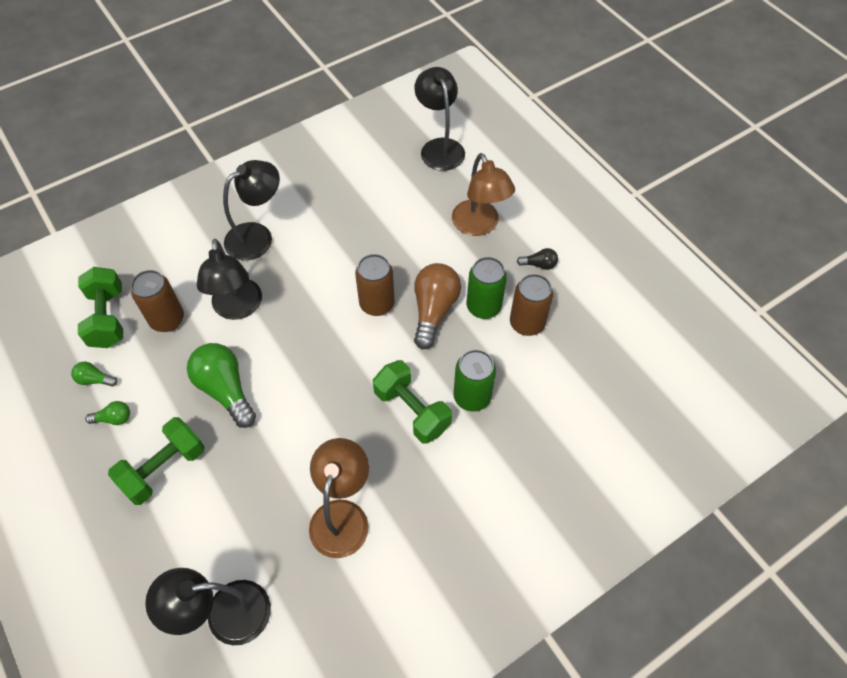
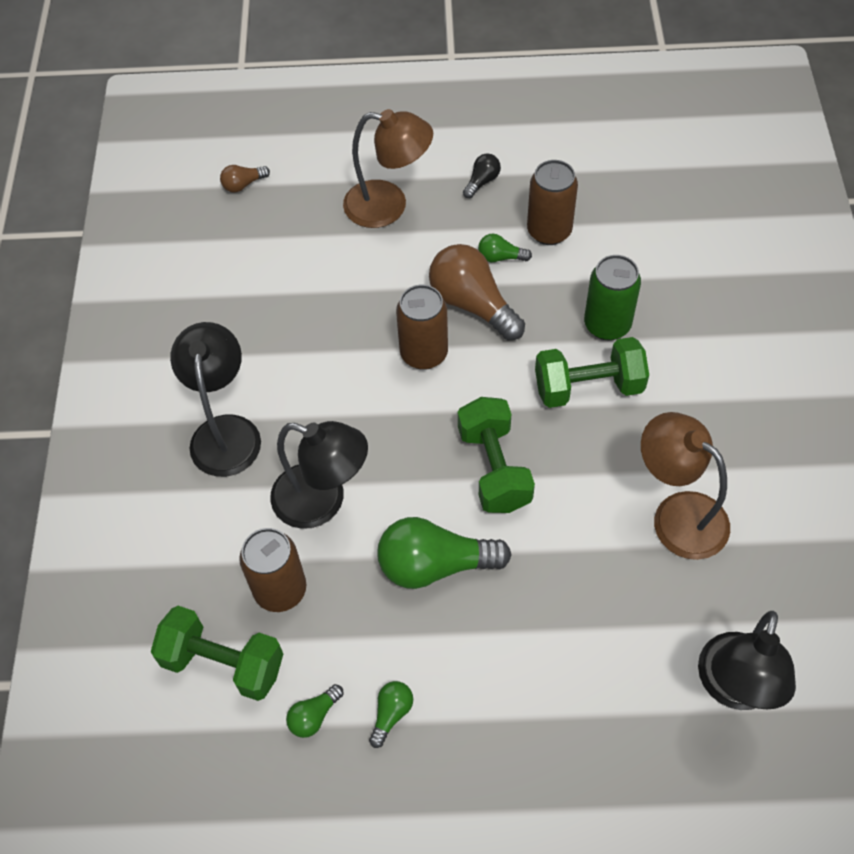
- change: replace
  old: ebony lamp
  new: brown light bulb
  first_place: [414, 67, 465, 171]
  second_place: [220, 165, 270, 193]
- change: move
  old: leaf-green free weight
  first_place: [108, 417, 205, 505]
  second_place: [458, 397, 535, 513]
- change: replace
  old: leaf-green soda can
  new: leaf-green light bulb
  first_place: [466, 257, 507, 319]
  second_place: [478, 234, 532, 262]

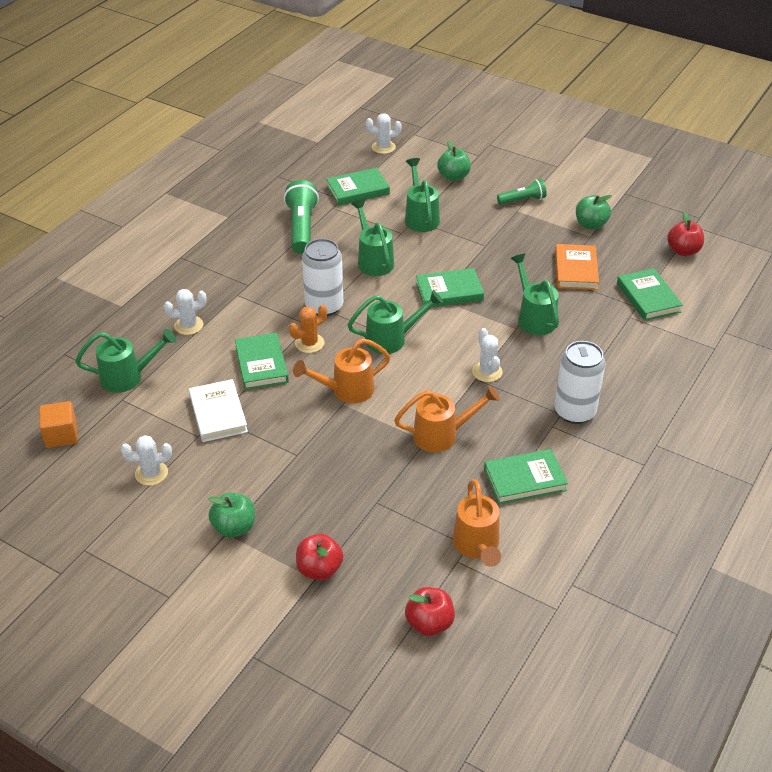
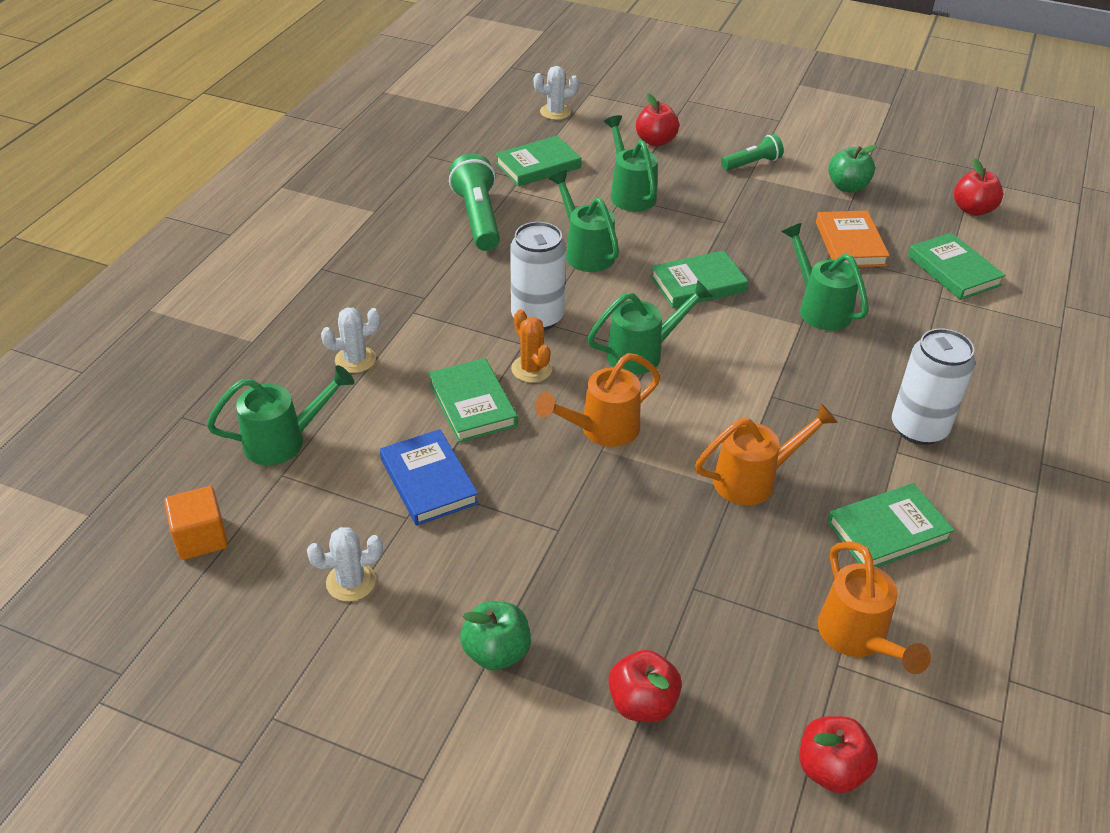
- change: recolor
  old: pure white hardback
  new: blue hardback
  first_place: [189, 379, 248, 442]
  second_place: [380, 429, 479, 526]
- change: rotate
  old: orange prickly plant
  first_place: [289, 305, 327, 353]
  second_place: [511, 310, 553, 383]
  degrees: -75
- change: recolor
  old: leaf-green apple fruit
  new: crimson apple fruit
  first_place: [437, 140, 471, 181]
  second_place: [636, 93, 679, 146]
- change: delete
  old: pure white prickly plant
  first_place: [472, 328, 502, 382]

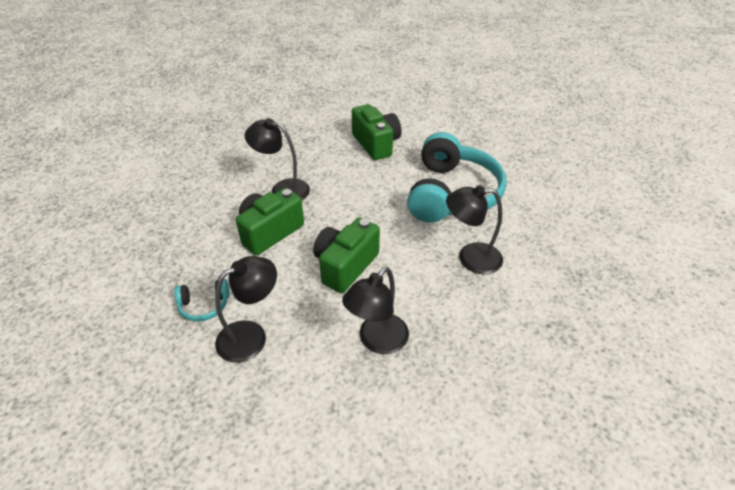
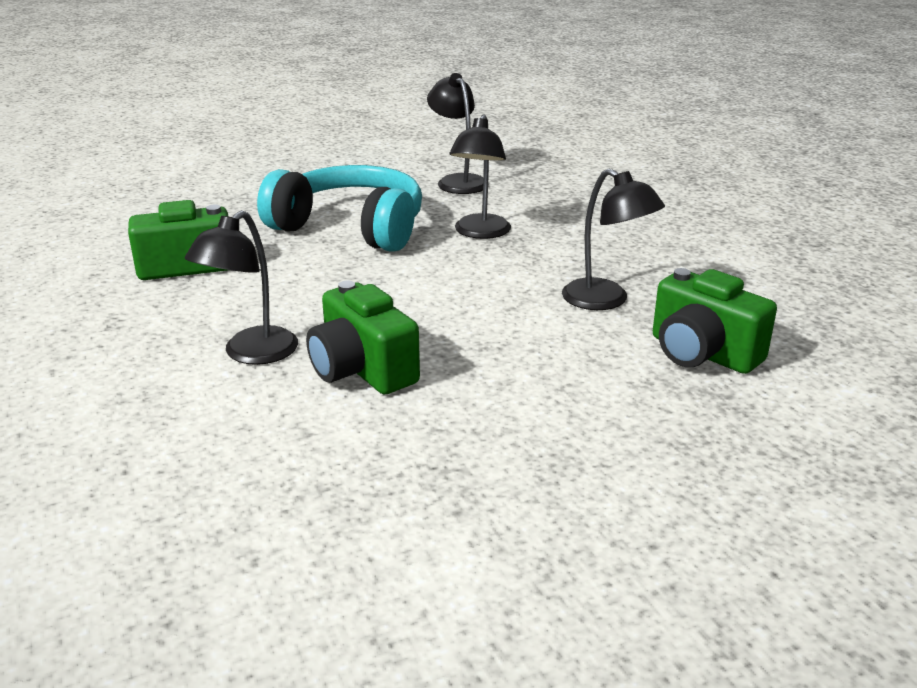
- change: move
  old: ebony lamp
  first_place: [215, 256, 277, 363]
  second_place: [427, 73, 489, 194]
- change: move
  old: leaf-green compact camera
  first_place: [313, 217, 380, 293]
  second_place: [653, 268, 777, 374]
- change: delete
  old: turquoise headphones
  first_place: [174, 279, 230, 322]

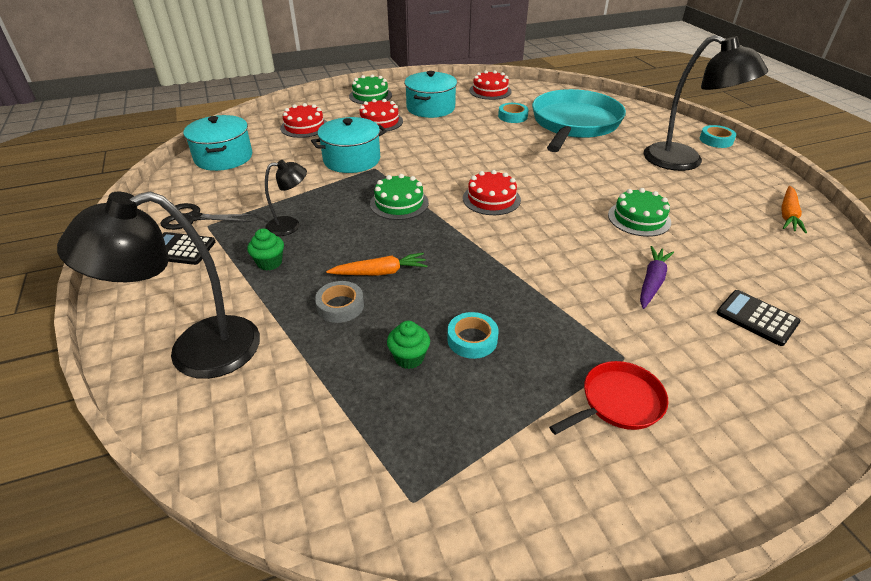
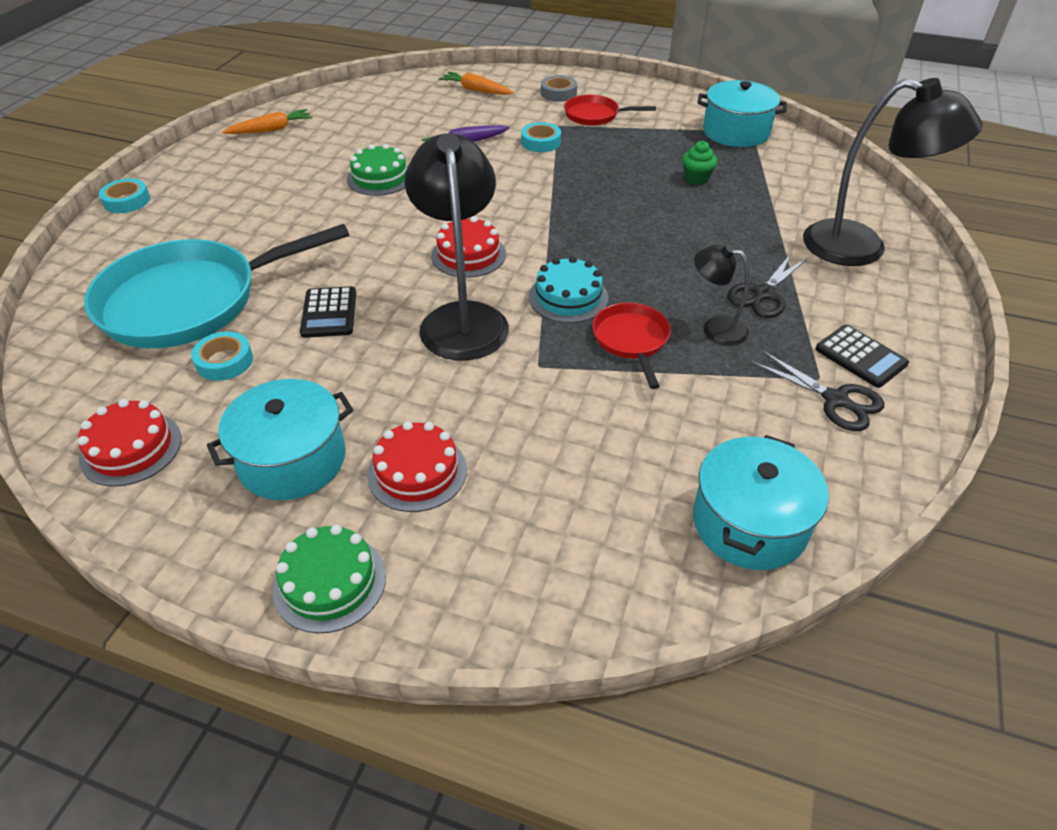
- change: move
  old: ebony adding machine
  first_place: [716, 290, 801, 346]
  second_place: [300, 286, 356, 338]
- change: move
  old: ebony lamp
  first_place: [644, 35, 768, 171]
  second_place: [405, 133, 509, 361]
- change: move
  old: orange toy carrot
  first_place: [326, 253, 428, 276]
  second_place: [439, 72, 514, 95]
- change: move
  old: turquoise sticky tape
  first_place: [447, 312, 498, 359]
  second_place: [521, 122, 561, 152]
- change: recolor
  old: leaf-green layer cake
  new: turquoise layer cake
  first_place: [370, 174, 429, 220]
  second_place: [529, 256, 608, 323]
- change: move
  old: ash-grey sticky tape
  first_place: [315, 281, 364, 323]
  second_place: [541, 75, 577, 102]
- change: insert
  new: crimson pan
  second_place: [592, 303, 671, 389]
- change: move
  old: turquoise pot
  first_place: [311, 117, 387, 173]
  second_place: [698, 80, 787, 147]
- change: replace
  old: leaf-green muffin
  new: ebony shears
  first_place: [247, 229, 284, 271]
  second_place: [727, 254, 808, 318]
- change: delete
  old: crimson layer cake
  first_place: [280, 103, 327, 138]

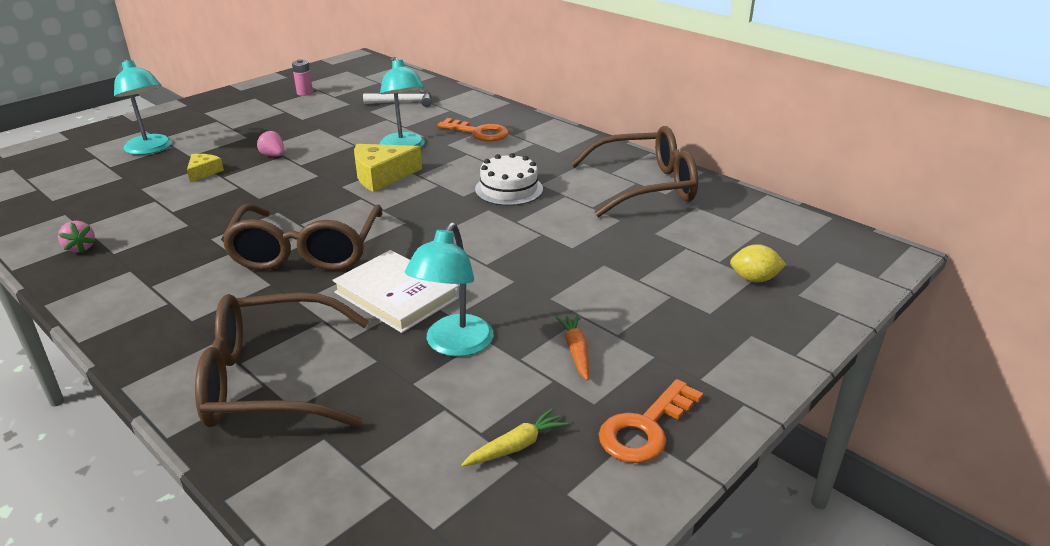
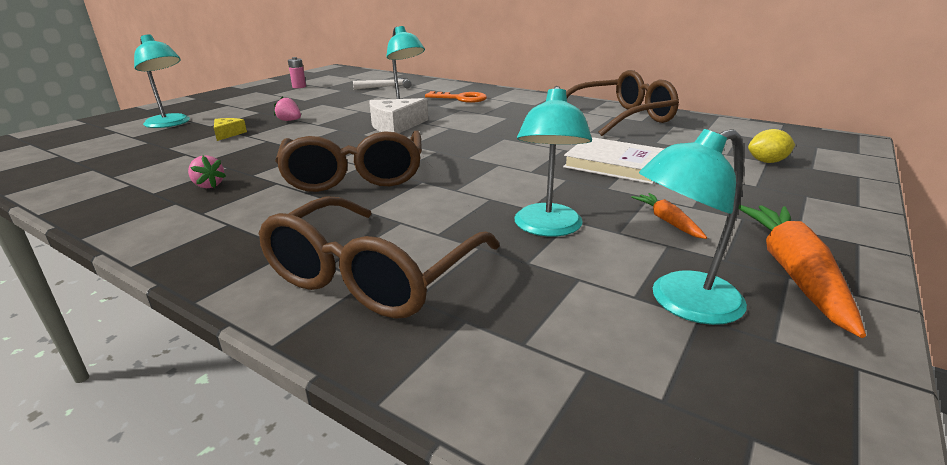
- change: move
  old: rose-pink strawberry
  first_place: [58, 221, 95, 253]
  second_place: [188, 155, 226, 188]
- change: rotate
  old: brown spectacles
  first_place: [195, 293, 369, 428]
  second_place: [258, 196, 500, 319]
  degrees: -45
- change: recolor
  old: bright yellow cheese
  new: pure white cheese
  first_place: [354, 144, 422, 192]
  second_place: [369, 98, 428, 133]
- change: move
  old: pure white hardback
  first_place: [332, 250, 459, 333]
  second_place: [563, 137, 664, 184]
- change: replace
  old: bright yellow toy carrot
  new: turquoise lamp
  first_place: [461, 408, 568, 467]
  second_place: [639, 129, 747, 325]
- change: replace
  old: orange latchkey
  new: orange toy carrot
  first_place: [599, 379, 703, 463]
  second_place: [738, 205, 866, 338]
- change: delete
  old: pure white layer cake
  first_place: [475, 153, 543, 206]

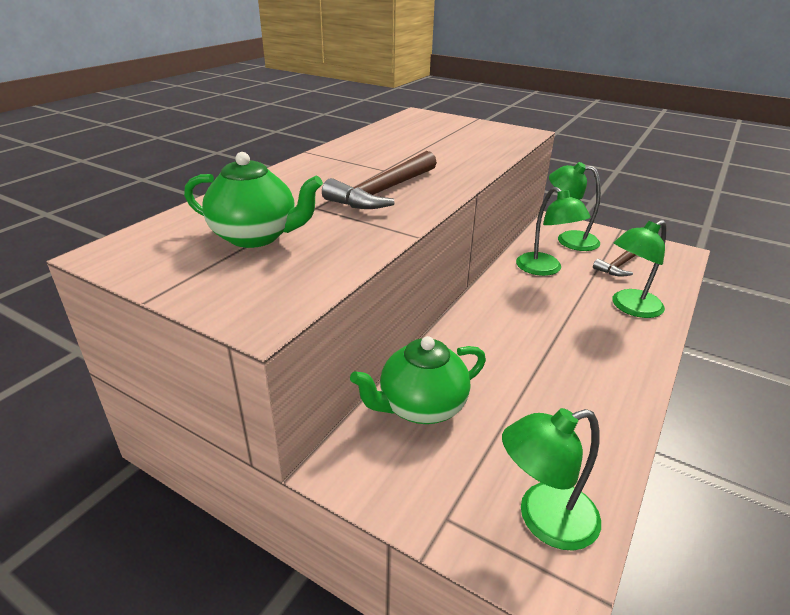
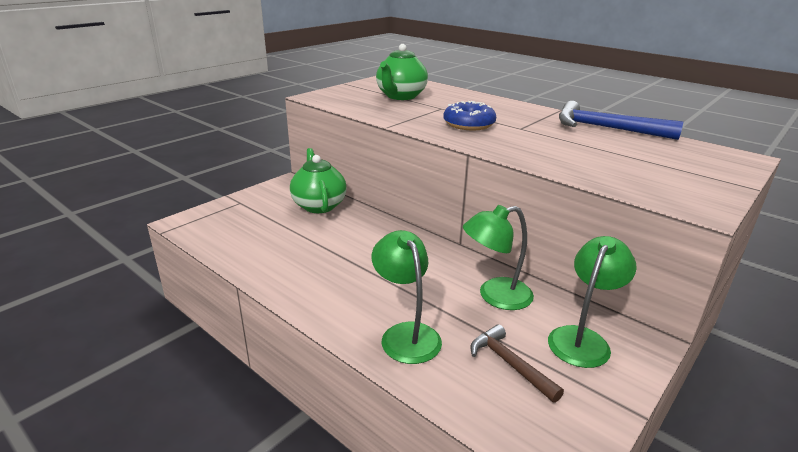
- change: replace
  old: brown claw hammer
  new: blue glazed donut
  first_place: [322, 151, 437, 209]
  second_place: [443, 101, 496, 130]
- change: insert
  new: blue claw hammer
  second_place: [559, 101, 683, 140]
- change: delete
  old: leaf-green lamp
  first_place: [502, 408, 601, 550]

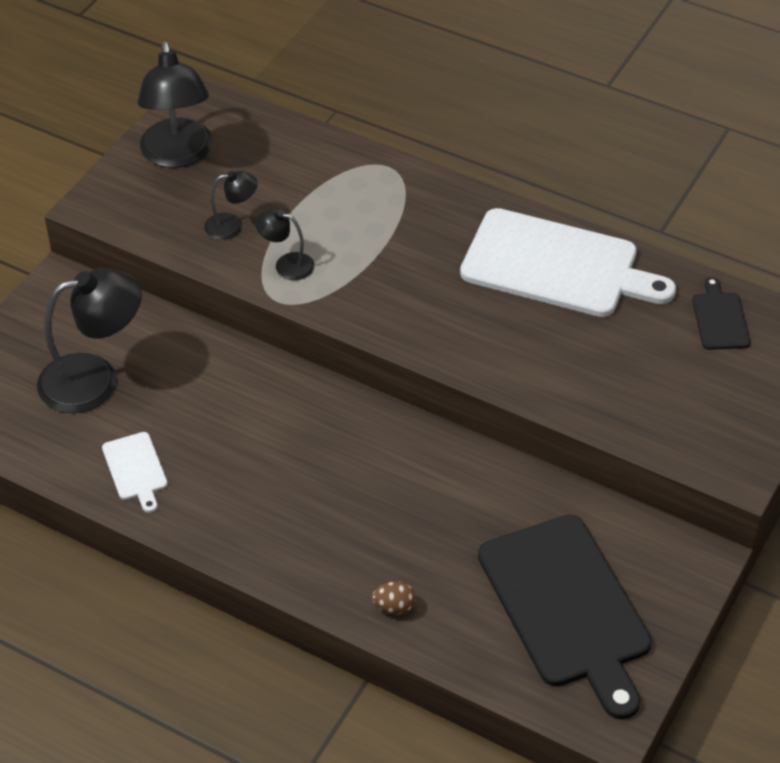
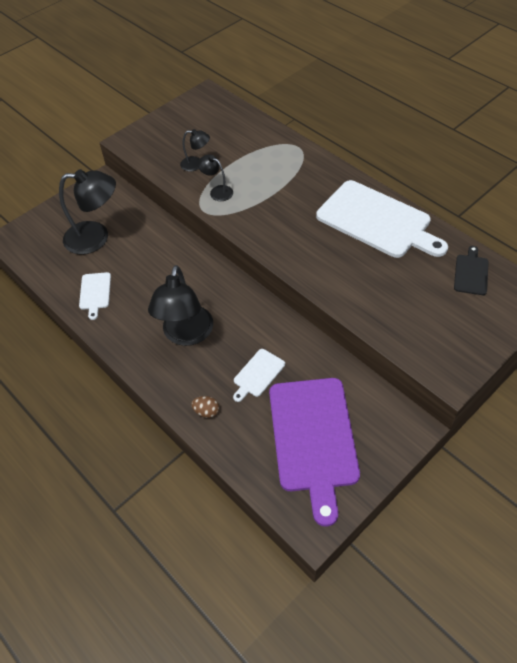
- change: move
  old: ebony lamp
  first_place: [137, 41, 213, 168]
  second_place: [148, 265, 213, 346]
- change: insert
  new: pure white cutting board
  second_place: [233, 349, 285, 402]
- change: recolor
  old: ebony cutting board
  new: purple cutting board
  first_place: [478, 514, 652, 720]
  second_place: [269, 378, 360, 527]

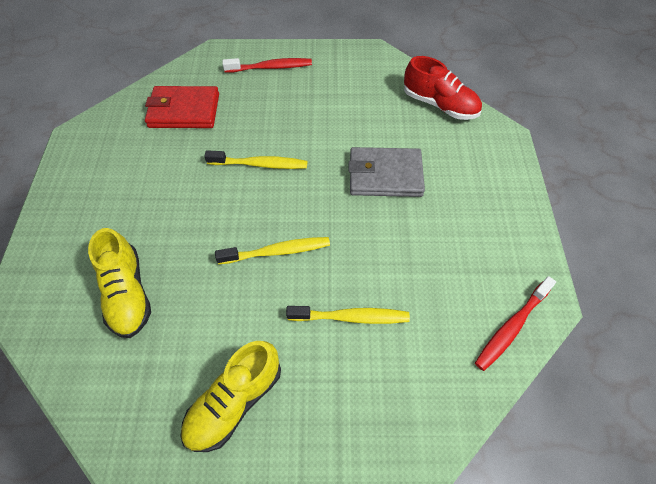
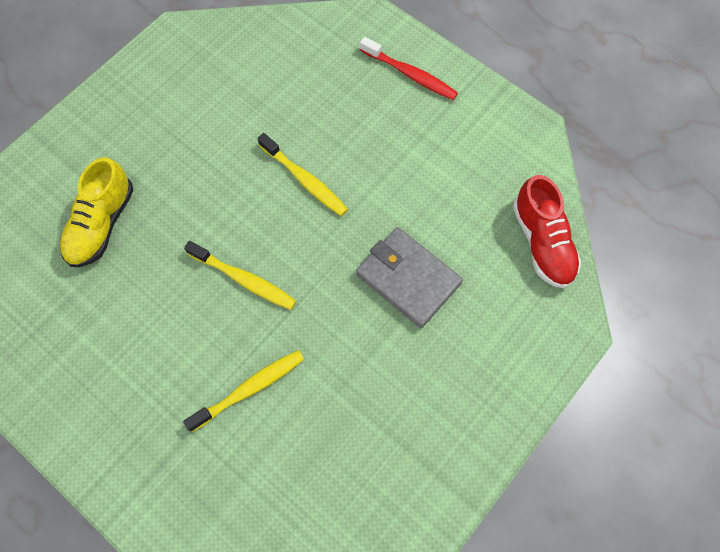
- change: rotate
  old: bright yellow dental brush
  first_place: [286, 306, 410, 324]
  second_place: [183, 350, 304, 432]
  degrees: -75
- change: delete
  old: crimson wallet
  first_place: [145, 86, 219, 128]
- change: delete
  old: bright yellow shoe
  first_place: [180, 341, 281, 452]
- change: delete
  old: crimson dental brush
  first_place: [475, 276, 556, 371]

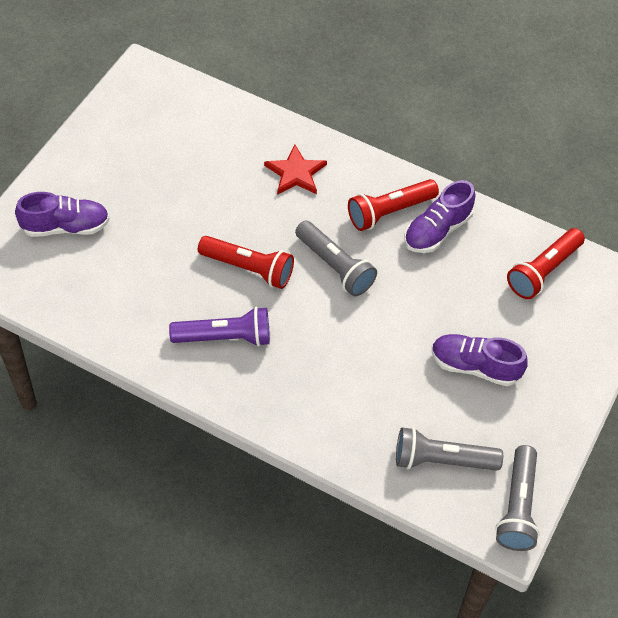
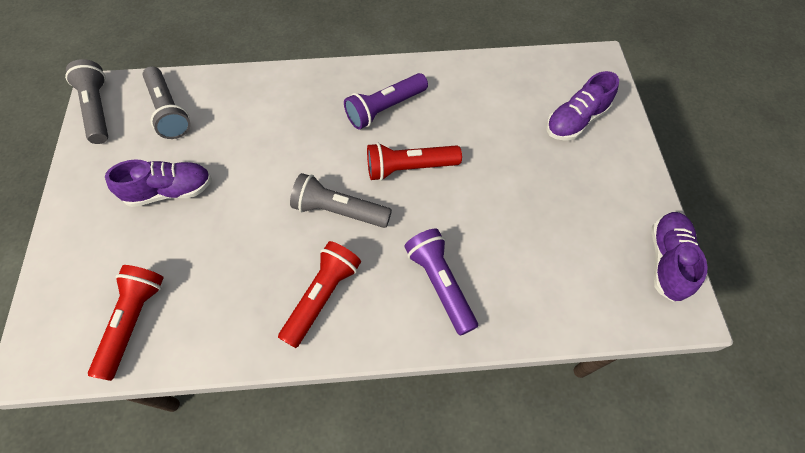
- change: rotate
  old: ash-grey flashlight
  first_place: [396, 427, 503, 471]
  second_place: [143, 66, 191, 139]
  degrees: 90
- change: replace
  old: crimson five-pointed star
  new: purple flashlight
  first_place: [264, 144, 327, 195]
  second_place: [405, 229, 478, 336]
- change: move
  old: purple shoe
  first_place: [404, 180, 475, 253]
  second_place: [651, 212, 708, 302]

